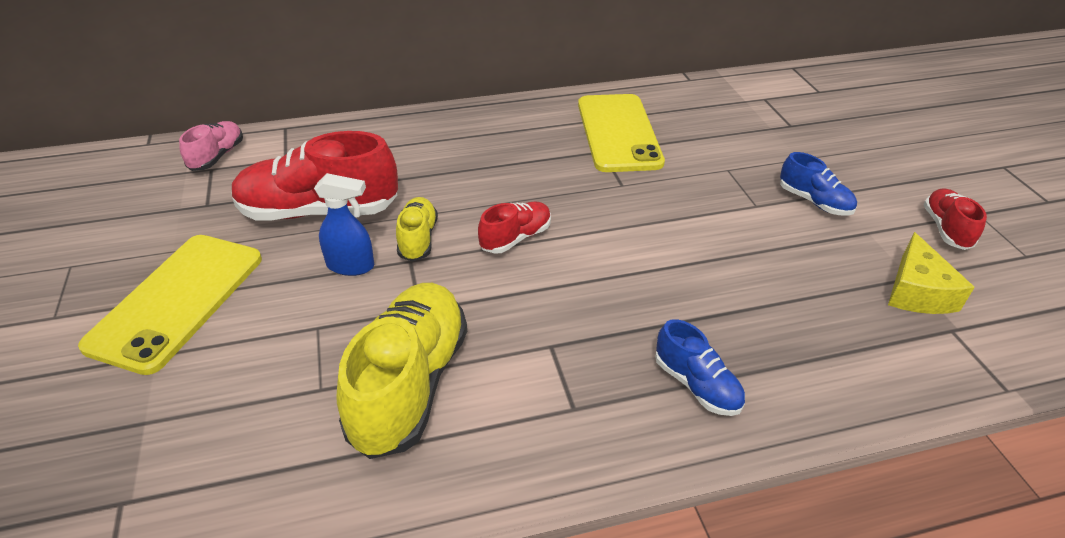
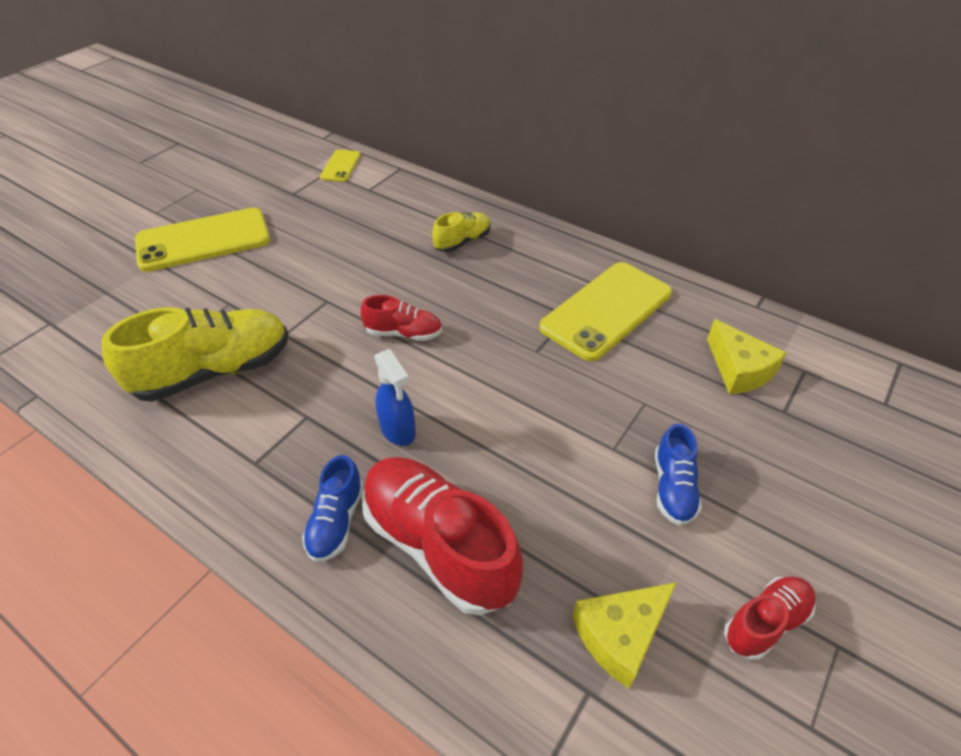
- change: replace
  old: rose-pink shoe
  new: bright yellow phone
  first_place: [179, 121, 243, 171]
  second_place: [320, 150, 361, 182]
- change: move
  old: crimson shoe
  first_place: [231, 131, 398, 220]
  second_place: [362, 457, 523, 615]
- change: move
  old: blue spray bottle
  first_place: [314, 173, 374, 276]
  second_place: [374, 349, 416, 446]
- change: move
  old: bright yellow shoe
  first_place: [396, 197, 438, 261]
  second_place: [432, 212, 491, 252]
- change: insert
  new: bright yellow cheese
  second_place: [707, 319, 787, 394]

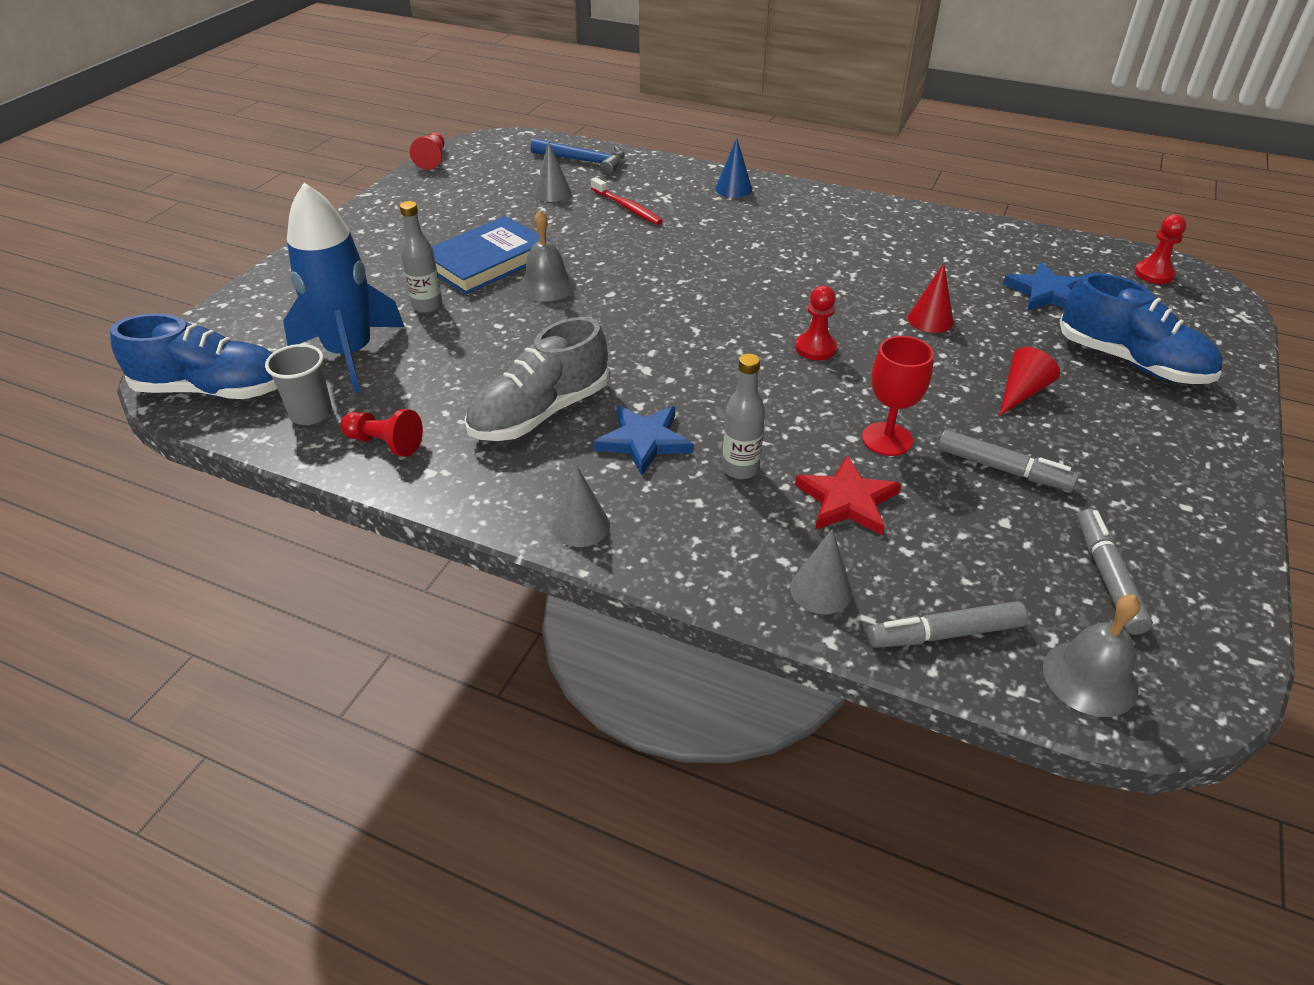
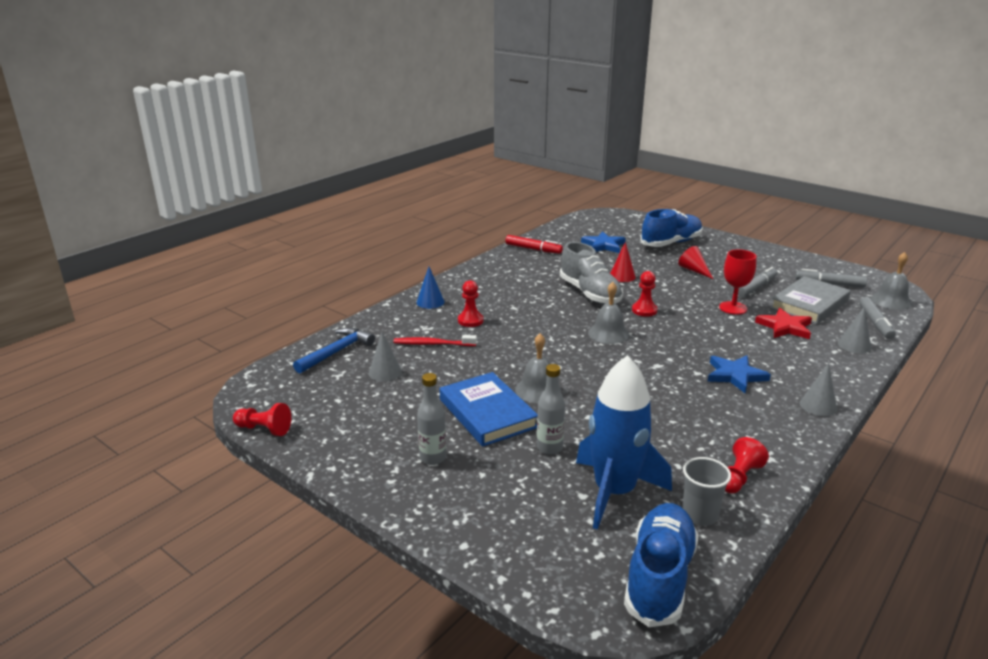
- change: rotate
  old: crimson dental brush
  first_place: [591, 177, 663, 225]
  second_place: [393, 335, 477, 346]
  degrees: -150
- change: move
  old: ash-grey drink bottle
  first_place: [722, 354, 765, 479]
  second_place: [417, 373, 446, 465]
- change: move
  old: crimson game pawn
  first_place: [1134, 214, 1187, 284]
  second_place: [458, 280, 484, 327]
- change: insert
  new: crimson marker
  second_place: [505, 235, 563, 254]
- change: move
  old: ash-grey shoe
  first_place: [465, 317, 609, 441]
  second_place: [560, 242, 623, 304]
- change: insert
  new: ash-grey bell
  second_place: [588, 282, 629, 344]
- change: insert
  new: ash-grey hardback
  second_place: [770, 276, 851, 324]

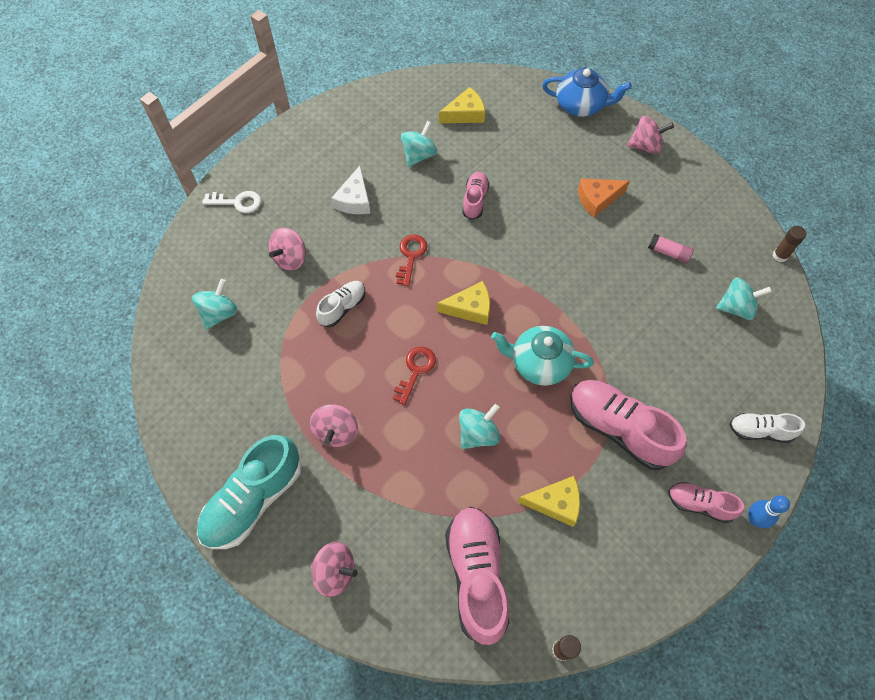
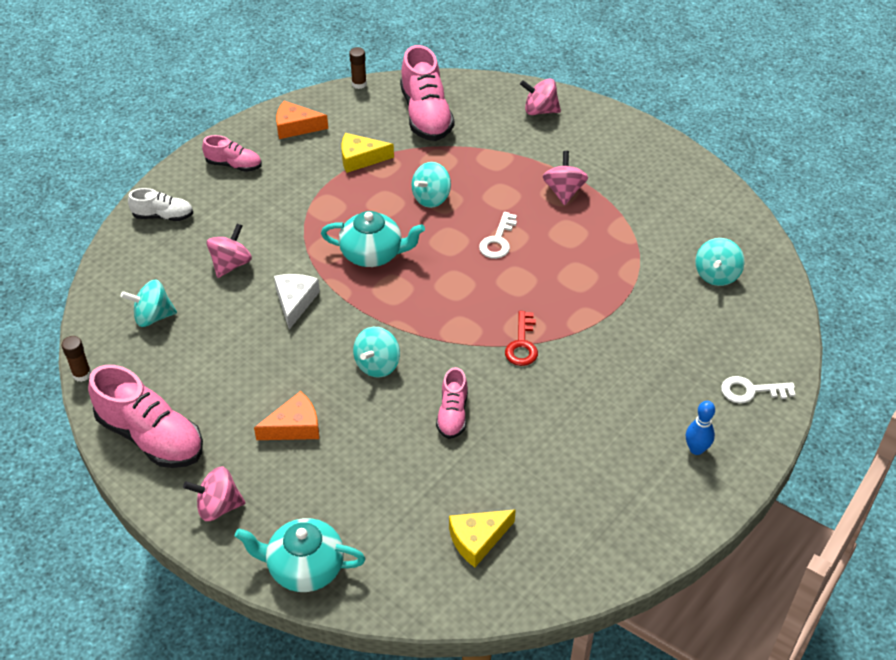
- change: move
  old: rose-pink shoe
  first_place: [570, 380, 687, 470]
  second_place: [88, 365, 203, 468]
- change: move
  old: rose-pink spinning top
  first_place: [269, 227, 306, 271]
  second_place: [207, 223, 252, 278]
- change: recolor
  old: blue teapot
  new: turquoise teapot
  first_place: [542, 68, 632, 117]
  second_place: [235, 518, 366, 592]
- change: move
  old: pure white cheese
  first_place: [331, 166, 370, 214]
  second_place: [274, 274, 320, 330]
- change: insert
  new: orange cheese
  second_place: [276, 101, 328, 139]
- change: move
  old: turquoise spinning top
  first_place: [401, 121, 438, 167]
  second_place: [353, 327, 400, 378]
- change: recolor
  old: crimson latchkey
  new: pure white latchkey
  first_place: [393, 347, 436, 405]
  second_place: [479, 212, 517, 259]
- change: move
  old: blue bowling pin
  first_place: [748, 495, 790, 528]
  second_place: [686, 401, 715, 455]
- change: delete
  old: turquoise shoe
  first_place: [197, 435, 302, 549]
- change: delete
  old: pure white shoe
  first_place: [316, 281, 365, 327]
- change: delete
  old: bright yellow cheese
  first_place: [437, 281, 490, 325]
- change: delete
  old: rose-pink stick of glue
  first_place: [648, 234, 694, 264]

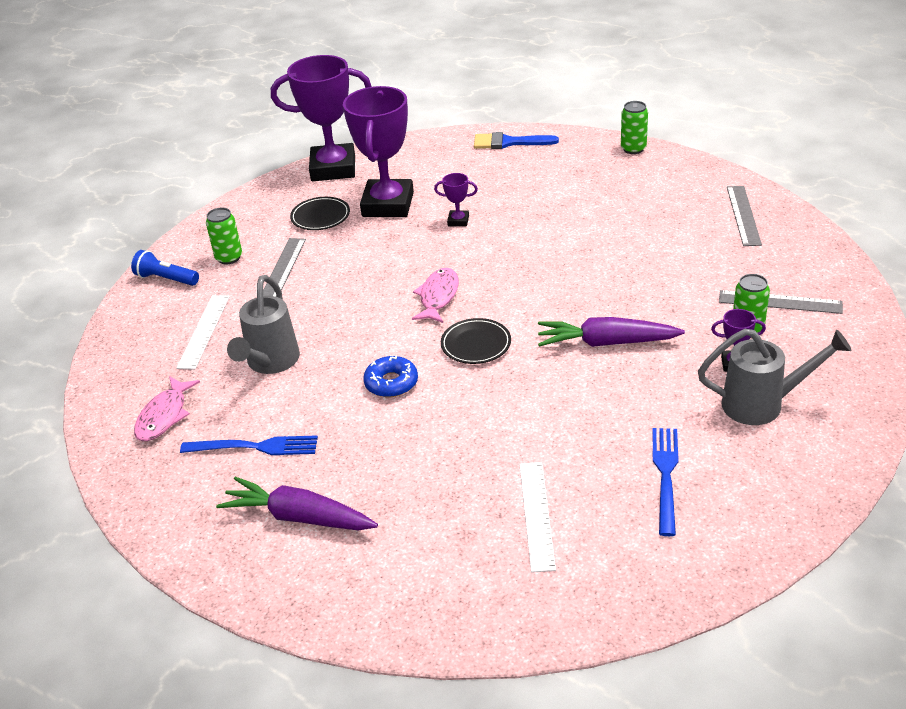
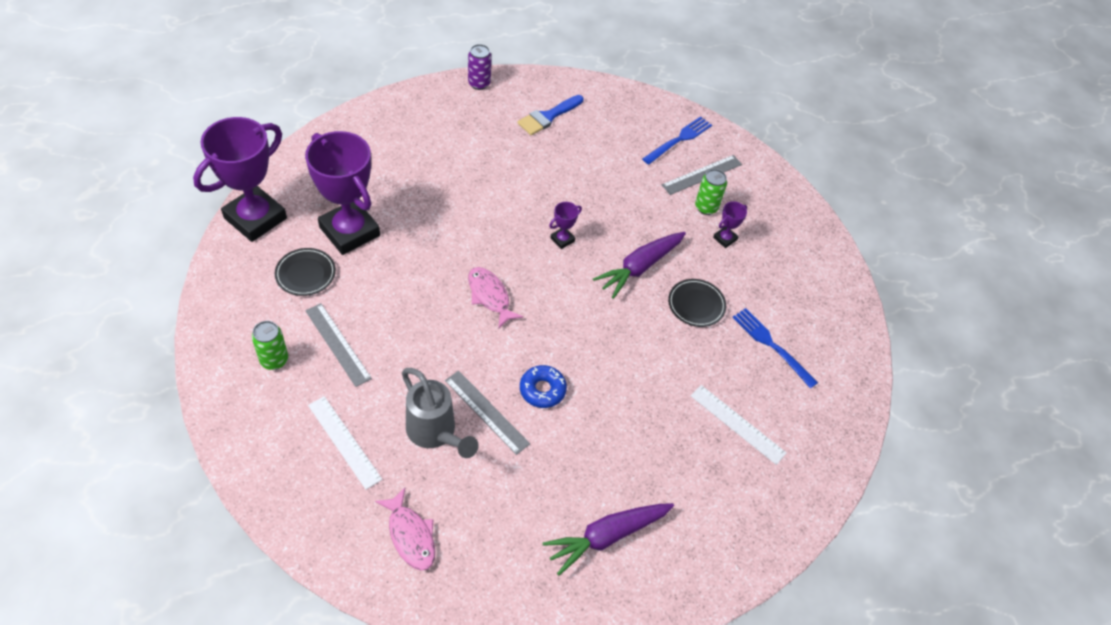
- change: move
  old: ash-grey measuring stick
  first_place: [727, 186, 762, 246]
  second_place: [445, 371, 530, 455]
- change: recolor
  old: leaf-green soda can
  new: purple soda can
  first_place: [621, 101, 648, 154]
  second_place: [468, 44, 492, 90]
- change: move
  old: blue paintbrush
  first_place: [474, 132, 559, 149]
  second_place: [518, 95, 584, 135]
- change: move
  old: purple award cup
  first_place: [434, 173, 478, 227]
  second_place: [549, 202, 582, 249]
- change: move
  old: blue table fork
  first_place: [180, 435, 318, 455]
  second_place: [642, 117, 712, 165]
- change: move
  old: ebony flat dish
  first_place: [441, 318, 511, 364]
  second_place: [668, 279, 726, 327]
- change: delete
  old: blue flashlight
  first_place: [131, 250, 199, 286]
- change: delete
  old: ash-grey sprinkling can
  first_place: [698, 329, 852, 425]

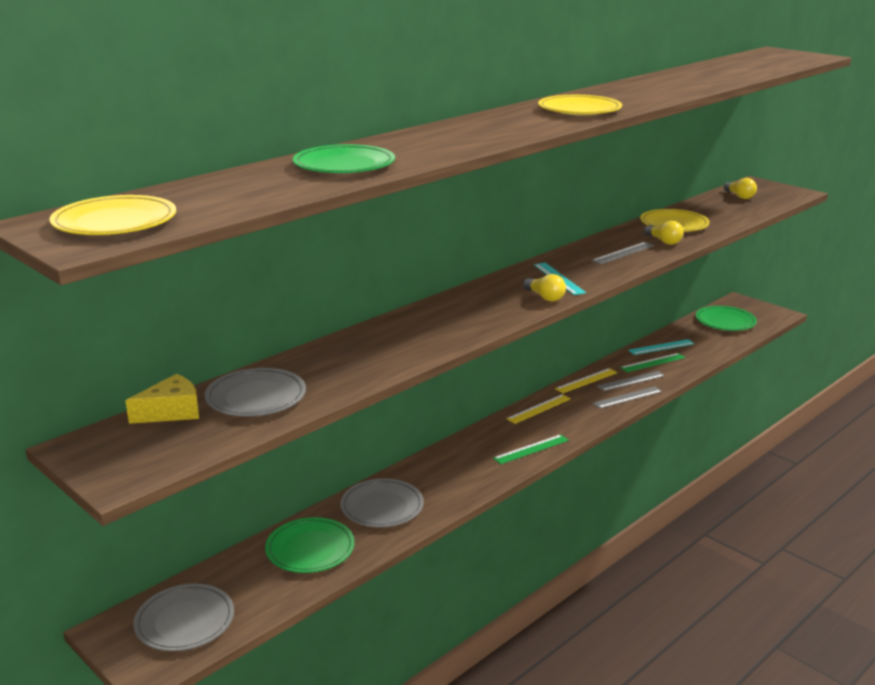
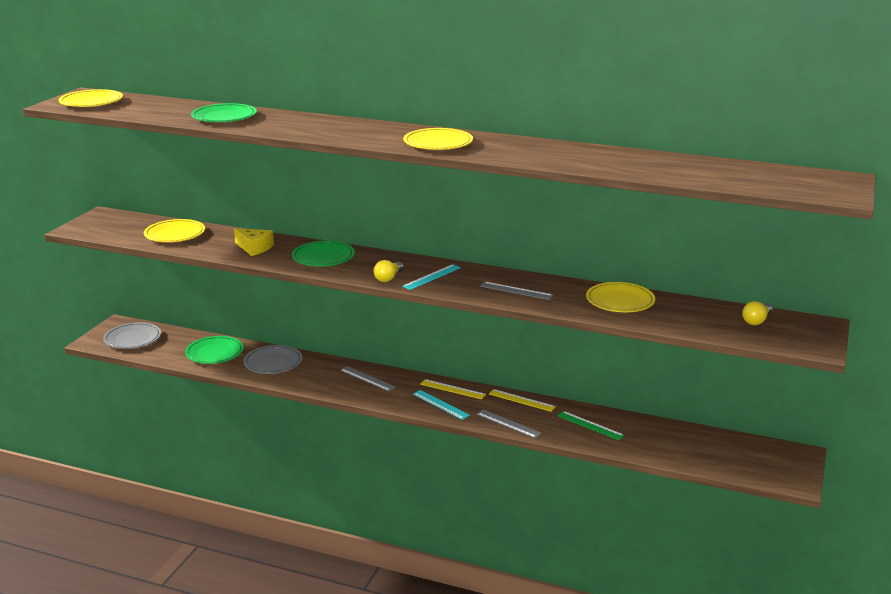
- change: recolor
  old: ash-grey flat dish
  new: bright yellow flat dish
  first_place: [205, 368, 306, 417]
  second_place: [144, 219, 205, 242]
- change: move
  old: bright yellow cheese
  first_place: [126, 374, 199, 424]
  second_place: [234, 228, 274, 256]
- change: move
  old: leaf-green flat dish
  first_place: [696, 306, 757, 331]
  second_place: [292, 241, 355, 266]
- change: move
  old: ash-grey measuring stick
  first_place: [597, 371, 665, 391]
  second_place: [340, 366, 396, 391]
- change: move
  old: turquoise measuring stick
  first_place: [628, 339, 694, 355]
  second_place: [413, 390, 470, 420]
- change: delete
  old: leaf-green measuring stick
  first_place: [493, 434, 569, 464]
- change: delete
  old: bright yellow light bulb
  first_place: [644, 221, 683, 245]

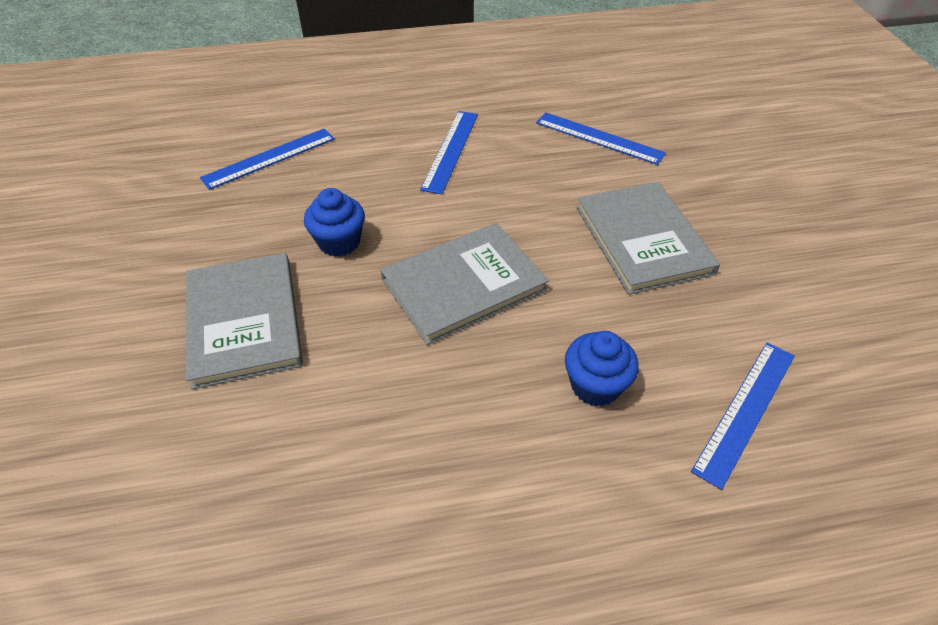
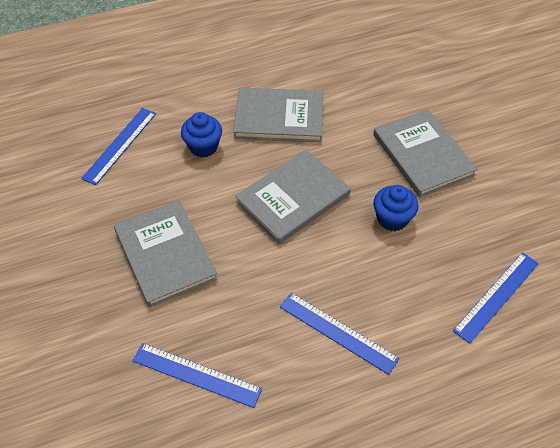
- change: insert
  new: ash-grey hardback
  second_place: [233, 87, 323, 142]
- change: rotate
  old: blue measuring stick
  first_place: [420, 111, 478, 194]
  second_place: [280, 293, 400, 375]
  degrees: -60

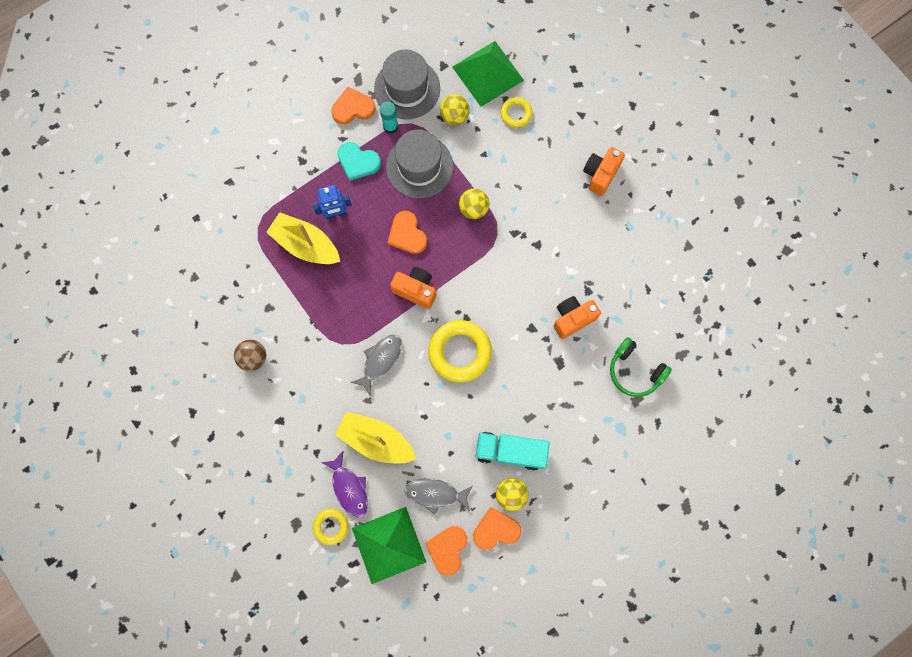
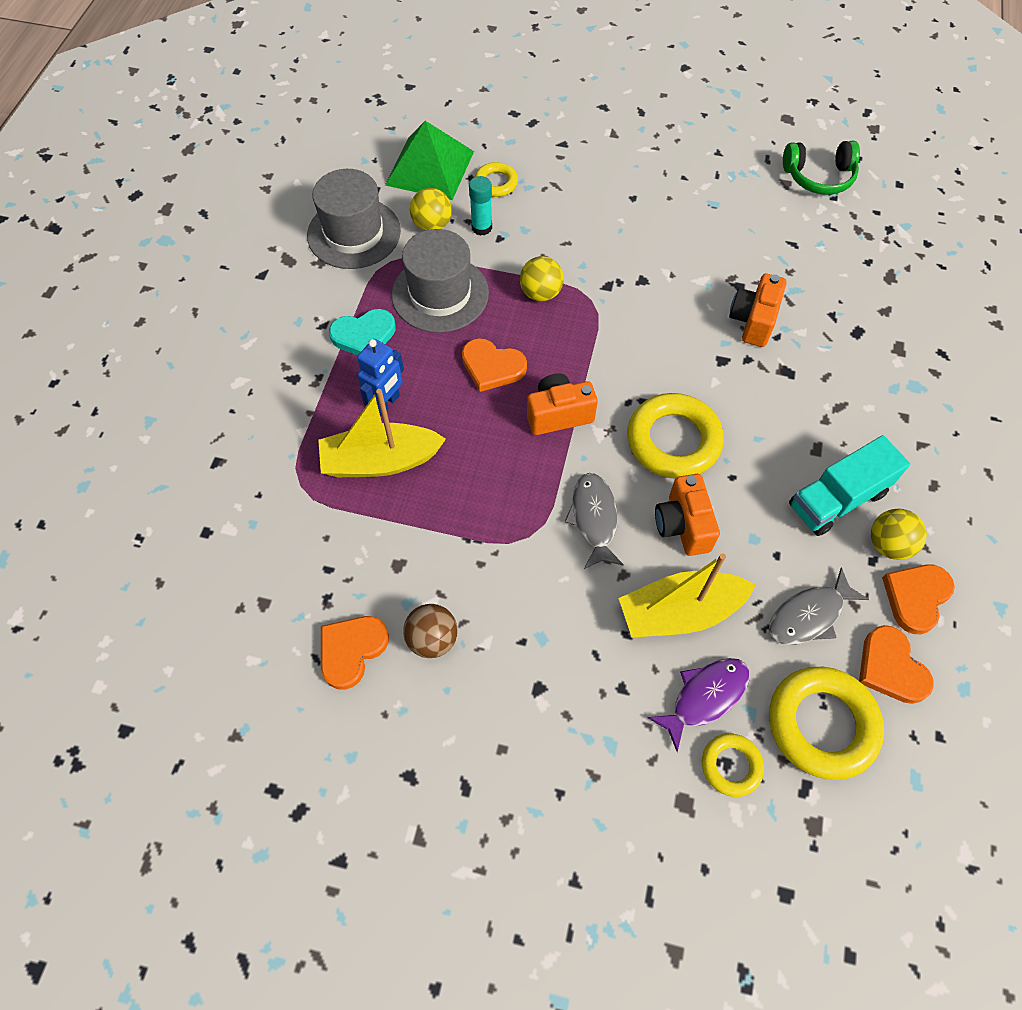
- change: move
  old: orange heart
  first_place: [331, 87, 376, 124]
  second_place: [321, 616, 389, 690]
- change: move
  old: turquoise stick of glue
  first_place: [380, 102, 398, 134]
  second_place: [469, 176, 492, 236]
- change: rotate
  old: purple toy fish
  first_place: [322, 451, 368, 518]
  second_place: [647, 658, 750, 752]
  degrees: -60
- change: move
  old: orange compact camera
  first_place: [583, 147, 625, 196]
  second_place: [655, 474, 720, 556]
- change: replace
  old: leaf-green pyramid
  new: bright yellow hoop
  first_place: [352, 507, 426, 584]
  second_place: [769, 667, 884, 780]
- change: move
  old: leaf-green headphones
  first_place: [610, 337, 672, 397]
  second_place: [783, 141, 860, 195]

